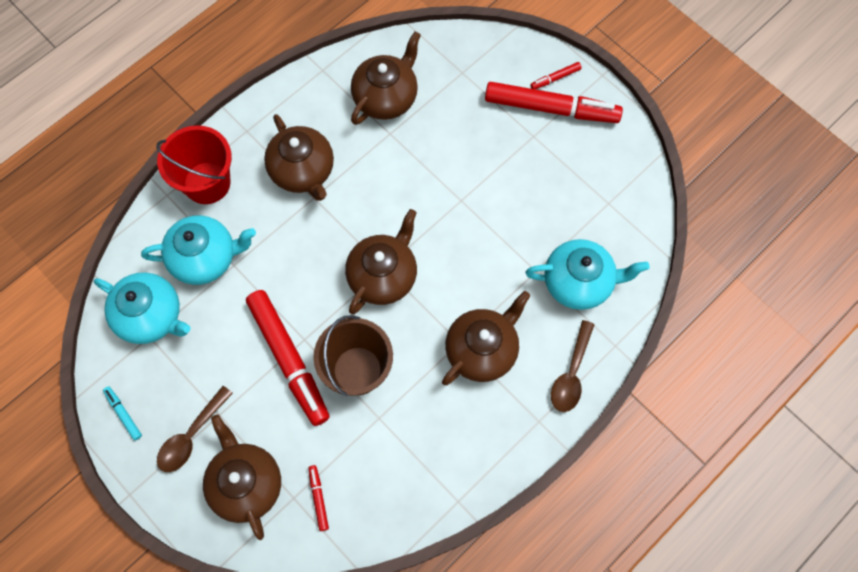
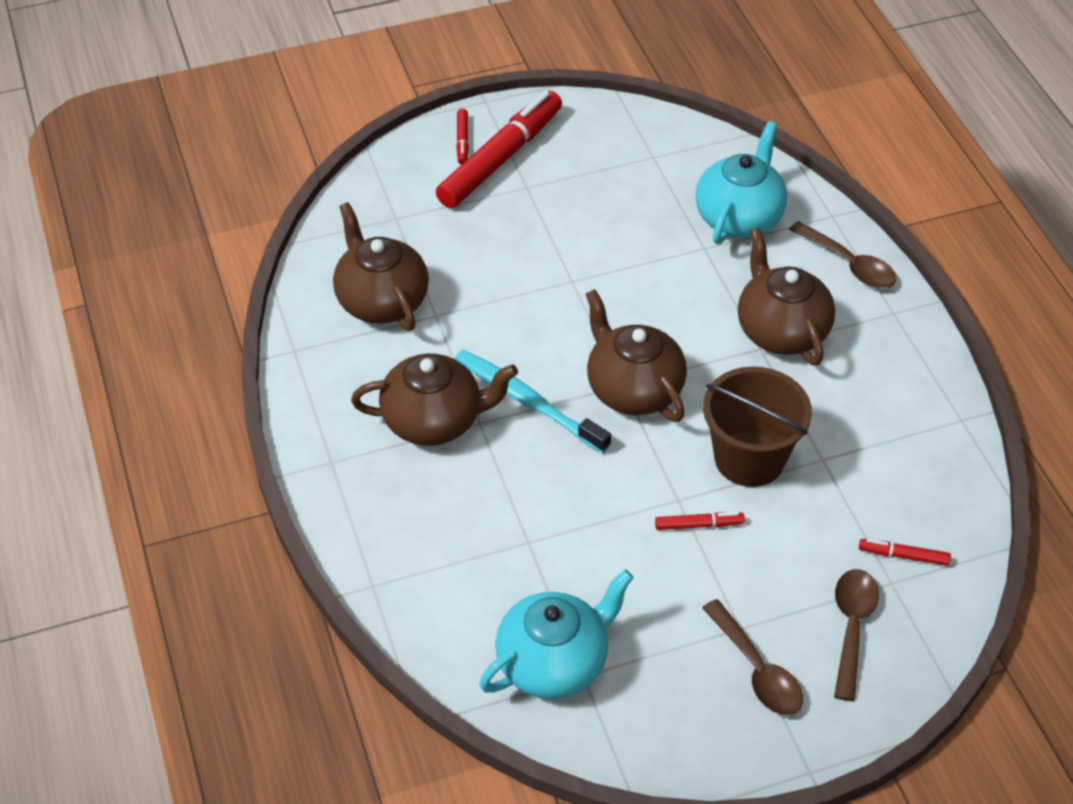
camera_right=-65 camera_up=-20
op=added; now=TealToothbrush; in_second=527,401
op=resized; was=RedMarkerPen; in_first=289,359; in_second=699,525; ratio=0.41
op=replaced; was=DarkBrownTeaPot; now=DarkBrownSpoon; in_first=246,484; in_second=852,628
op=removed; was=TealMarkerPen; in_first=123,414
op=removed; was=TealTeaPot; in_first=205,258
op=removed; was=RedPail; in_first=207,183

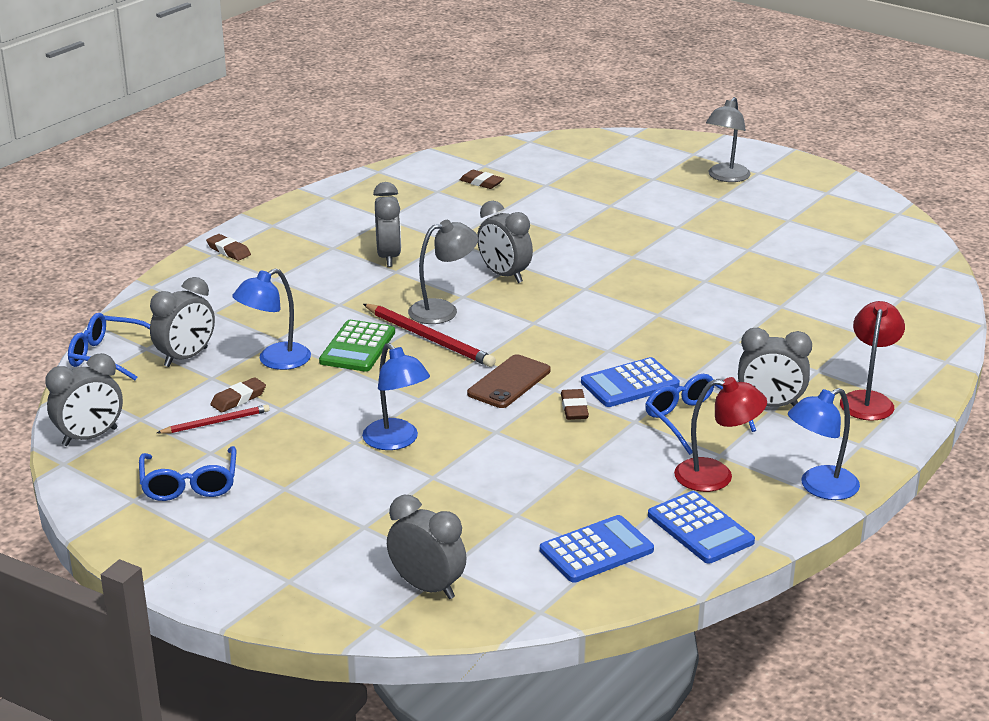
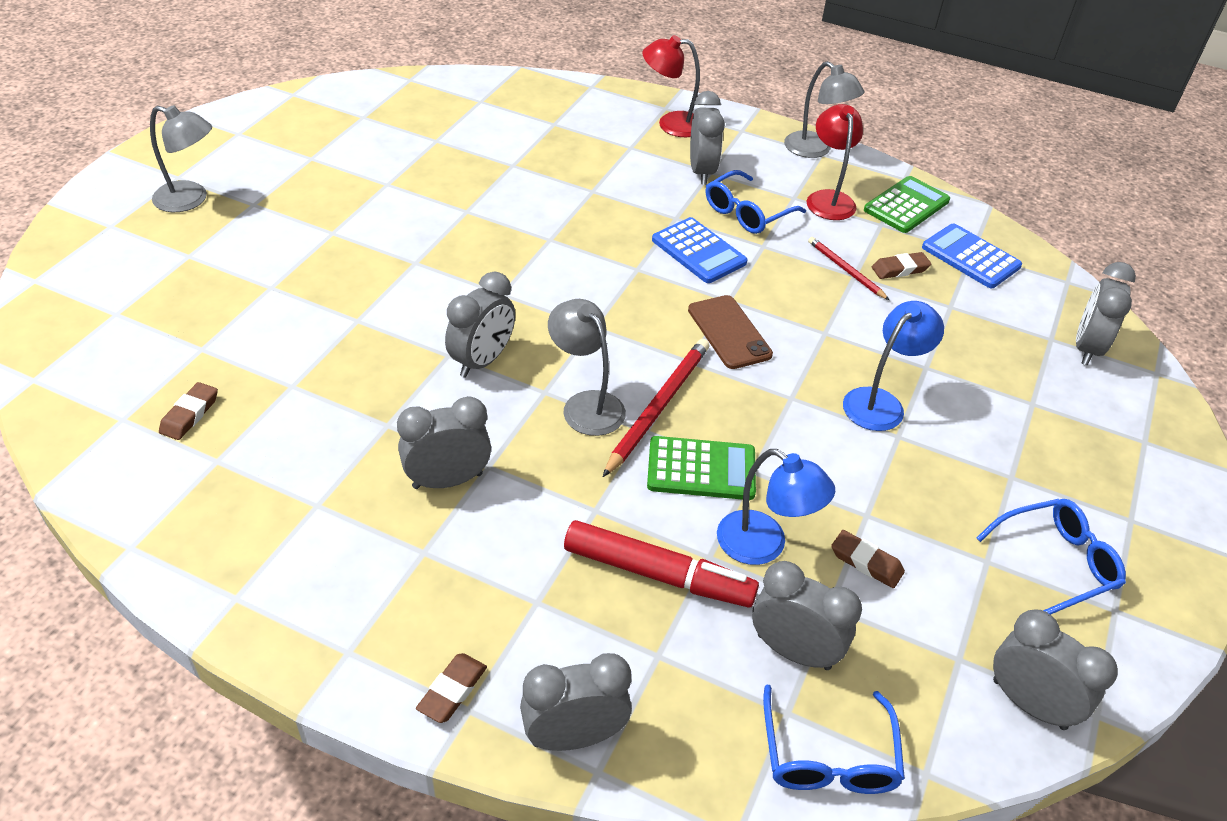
camera_right=-105 camera_up=15
op=added; now=AshGreyAlarmClock; in_second=574,736
op=added; now=RedMarkerPen; in_second=658,574
op=turned; was=DarkBrownSmartphone; in_first=509,382; in_second=729,332; clockwise=45
op=recoloured; was=CobaltLamp; now=AshGreyLamp; in_first=819,488; in_second=815,150
op=moved; was=RedWoodenPencil; in_first=216,422; in_second=845,270
op=recoloured; was=CobaltCalculator; now=GreenCalculator; in_first=700,528; in_second=906,206
op=moved; was=DarkBrownEraser; in_first=574,408; in_second=900,269

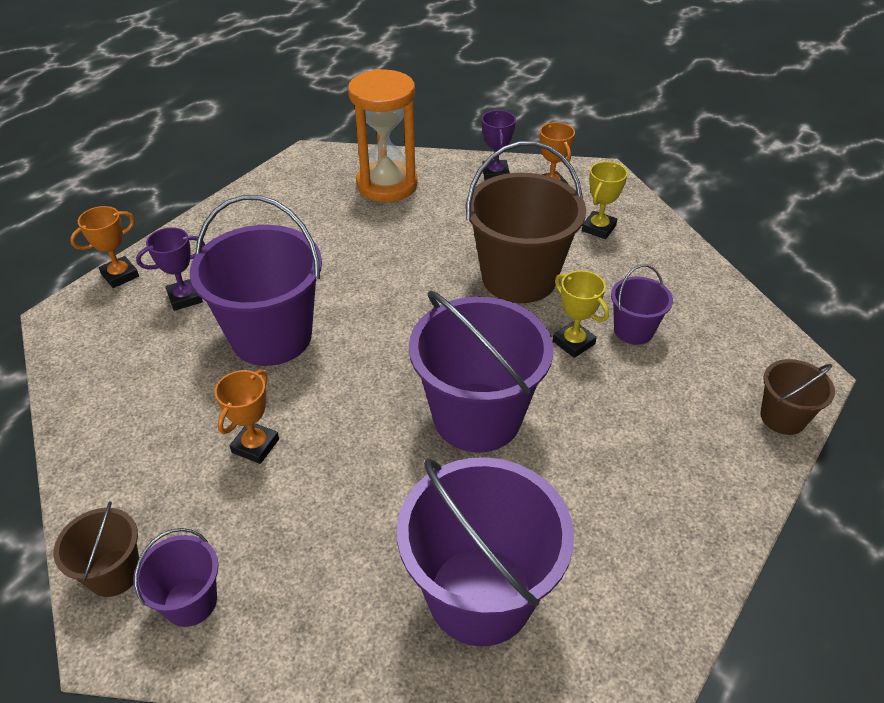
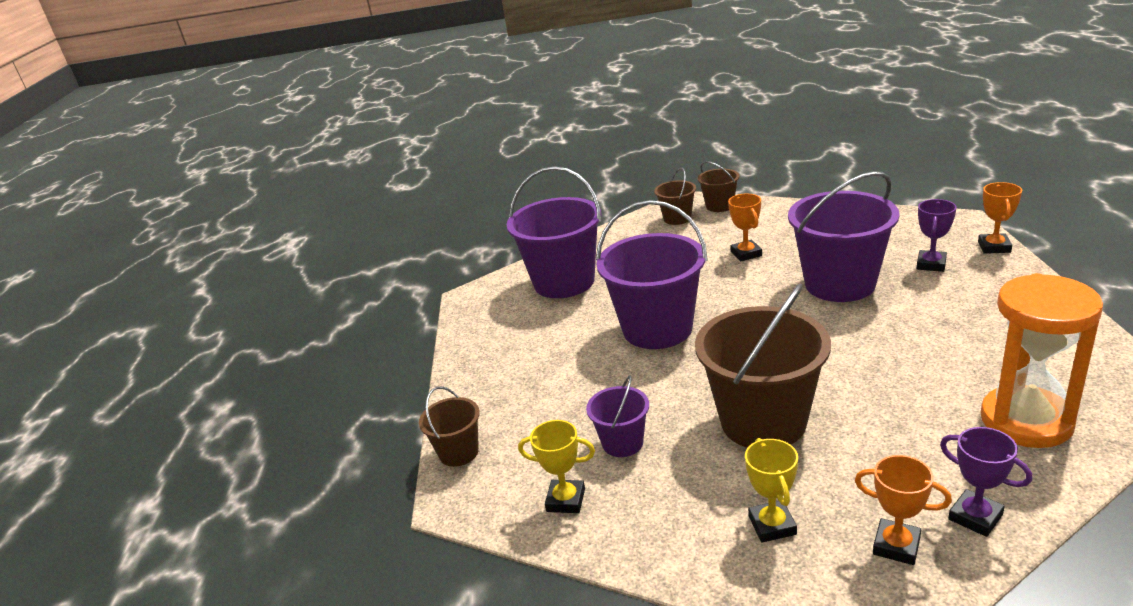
camera_right=145 camera_up=-15
op=moved; was=YellowAwardCup; in_first=573,342; in_second=566,500
op=recoloured; was=PurplePail; now=DarkBrownPail; in_first=190,602; in_second=677,218

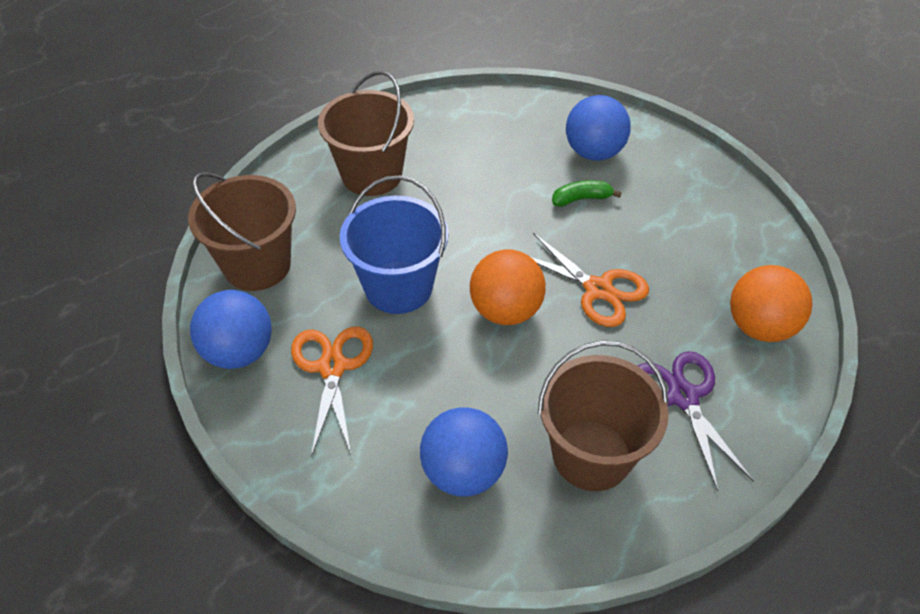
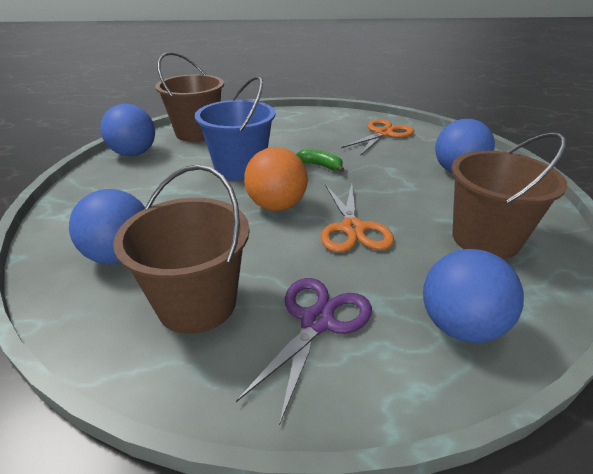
camera_right=45 camera_up=-15
op=moved; was=GreenToyBanana; in_first=581,199; in_second=321,166
op=moved; was=OrangeShears; in_first=332,367; in_second=383,134
op=recoloured; was=OrangeSphere; now=CobaltSphere; in_first=759,327; in_second=460,326
op=moved; was=DarkBrownPail; in_first=371,175; in_second=485,239

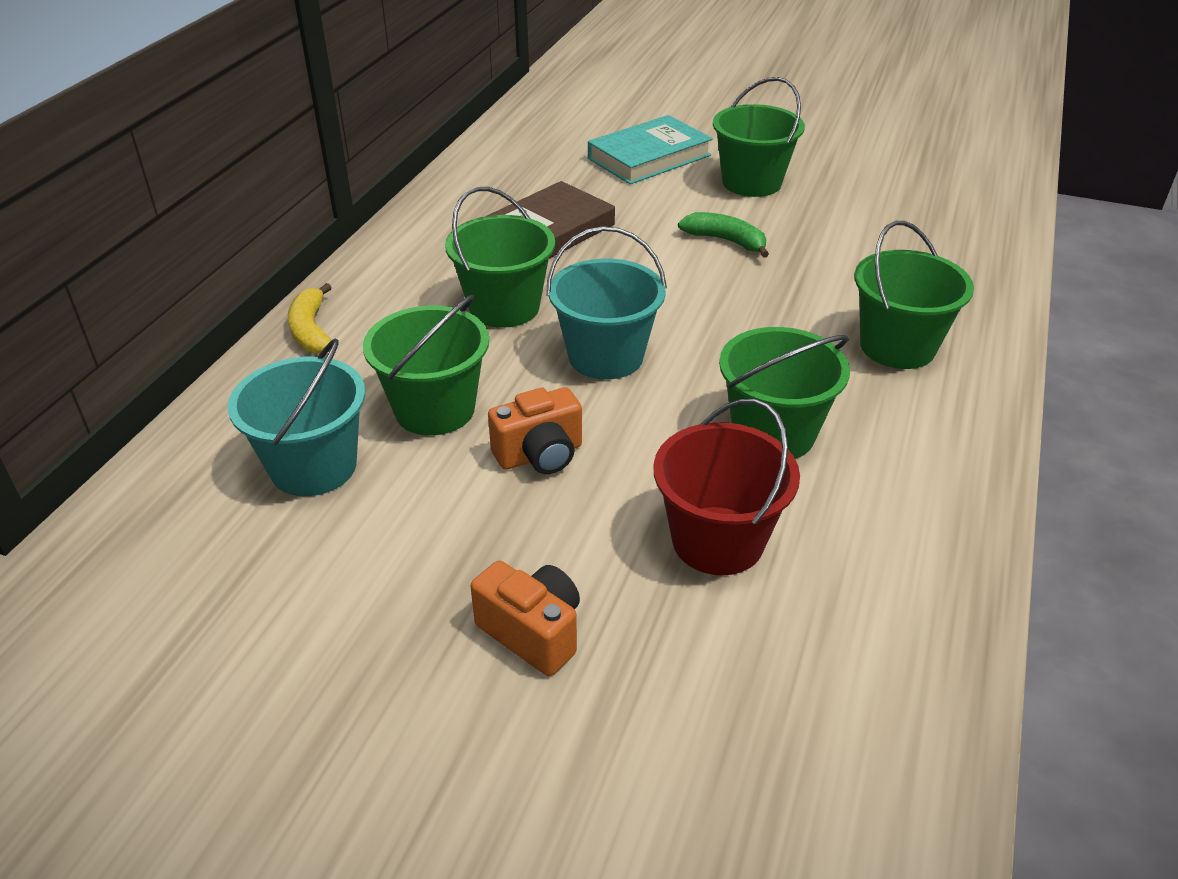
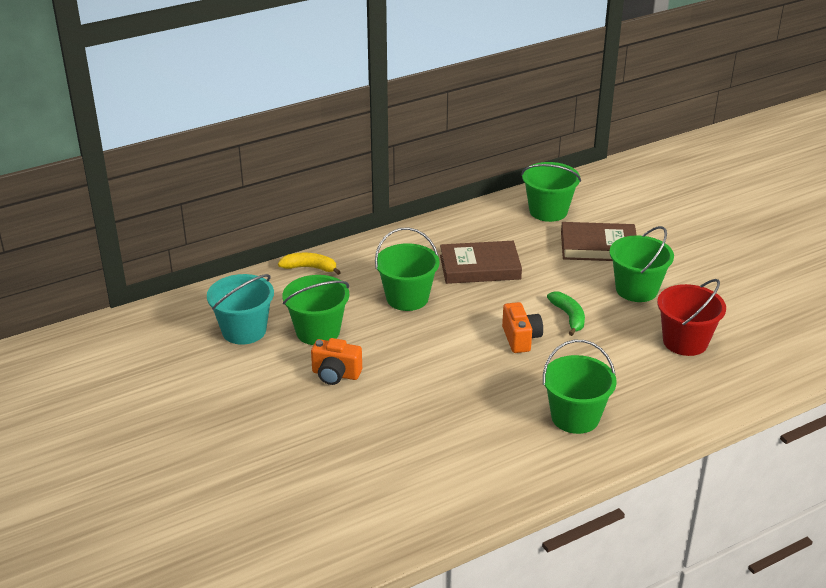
camera_right=40 camera_up=-5
op=turned; was=YellowToyBanana; in_first=311,331; in_second=310,268; clockwise=75
op=moved; was=OrangePhotoCamera; in_first=532,632; in_second=521,338
op=moved; was=GreenPail; in_first=773,433; in_second=548,211
op=recoloured; was=TealBook; now=DarkBrownBook; in_first=649,157; in_second=598,246
op=moved; was=RedPail; in_first=717,540; in_second=685,341
op=removed; was=TealPail; in_first=606,356

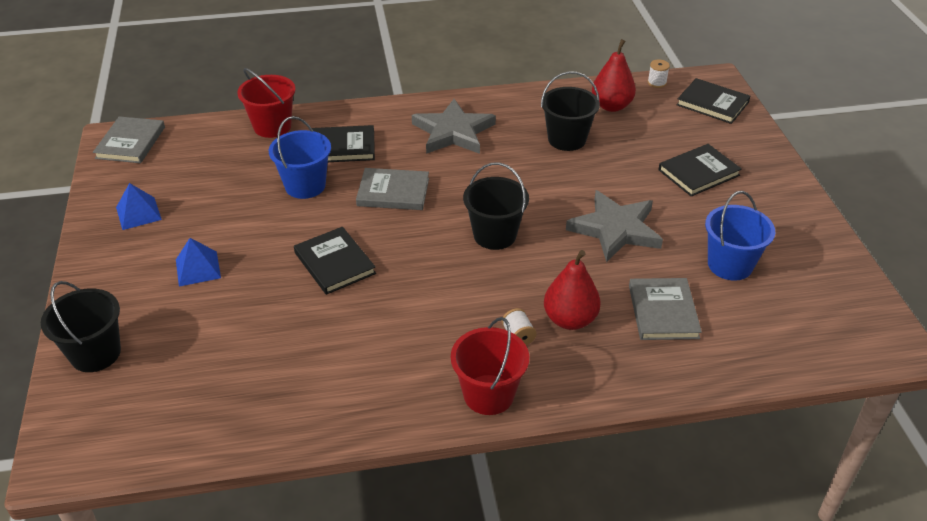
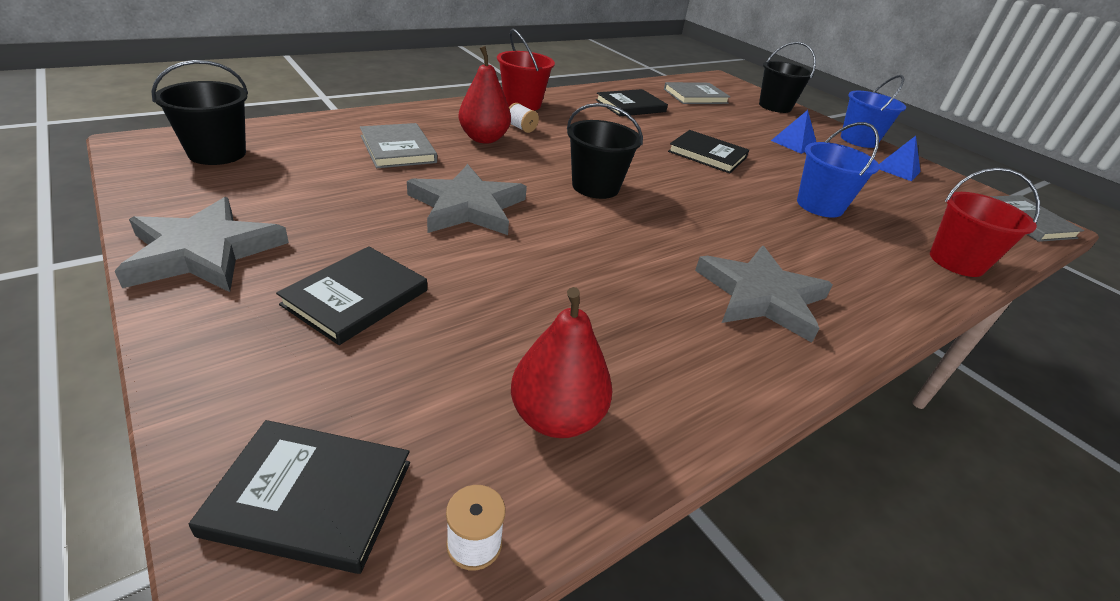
camera_right=150 camera_up=-5
op=added; now=AshGreyStarShape; in_second=204,252
op=moved; was=EbonyPail; in_first=567,139; in_second=217,153
op=moved; was=EbonyBook; in_first=343,147; in_second=630,106
op=moved; was=AshGreyBook; in_first=393,192; in_second=695,96
op=moved; was=CobaltPail; in_first=730,265; in_second=858,140

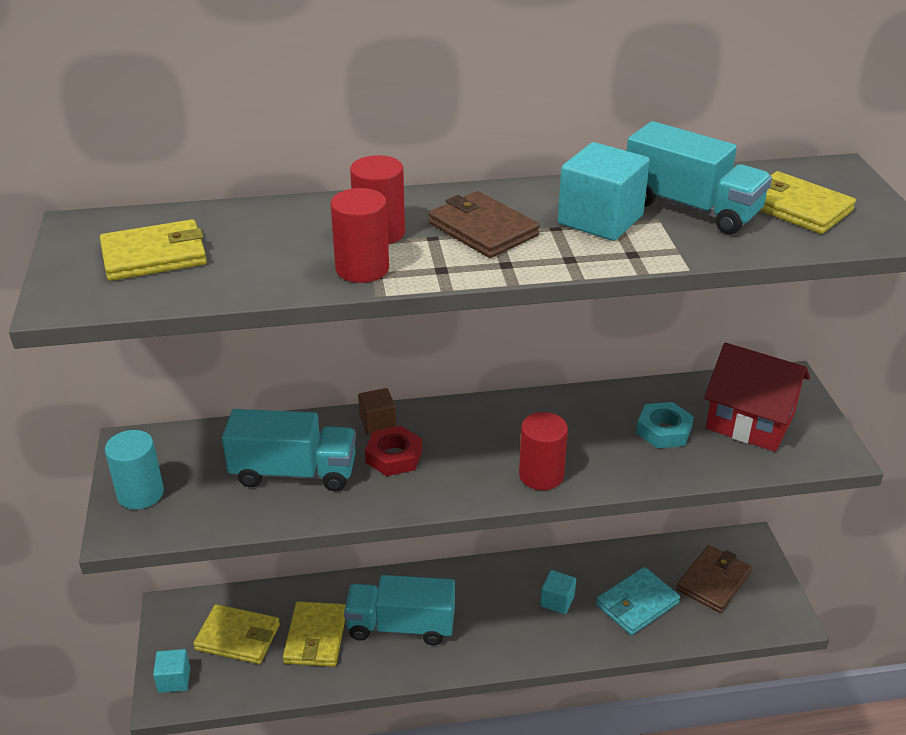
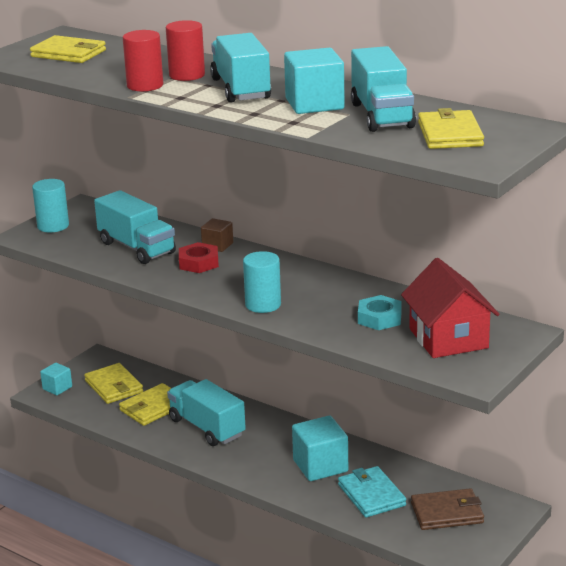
camera_right=45 camera_up=-10
op=replaced; was=DarkBrownBillfold; now=TealToyTruck; in_first=483,229; in_second=241,89
op=recoloured; was=RedCylinder; now=TealCylinder; in_first=541,475; in_second=263,305
op=resized; was=TealCube; in_first=557,601; in_second=320,466; ratio=1.79
op=turned; was=TealBillfold; in_first=637,604; in_second=371,495; clockwise=60

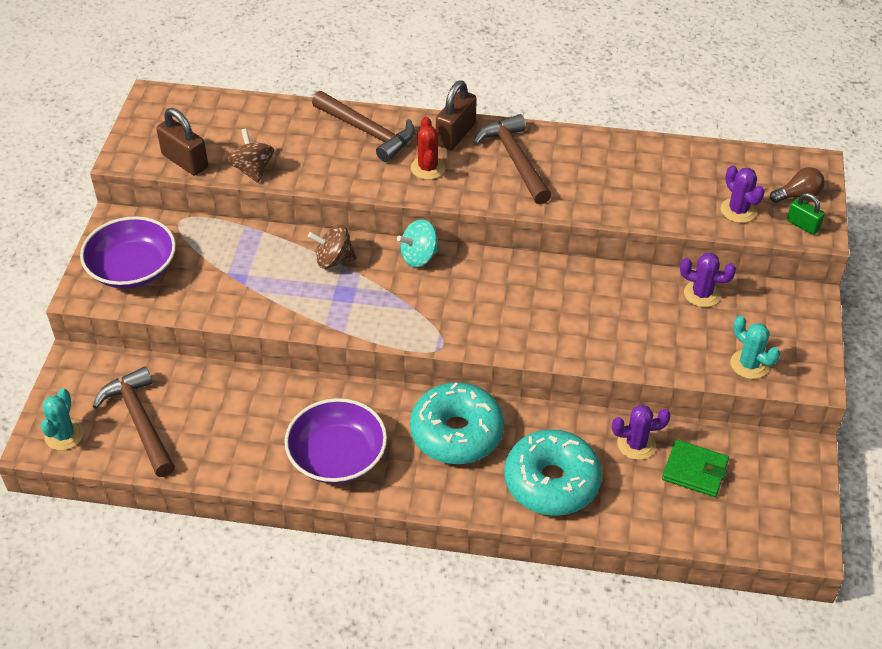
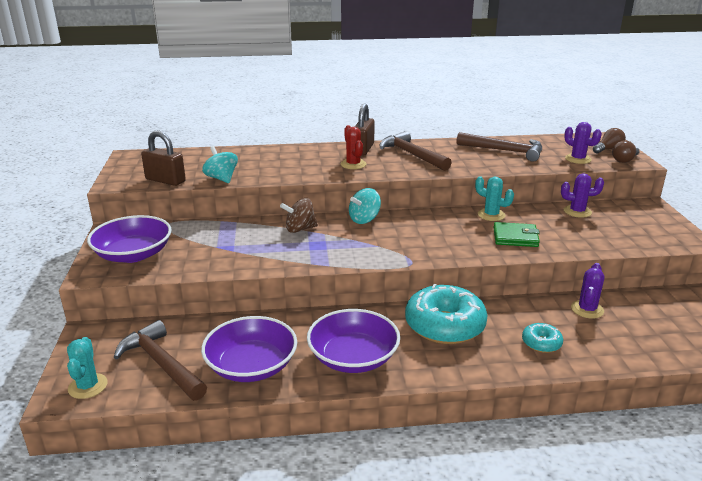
camera_right=-15 camera_up=-20
op=added; now=PurpleDeepDish; in_second=251,366
op=recoloured; was=DarkBrownToyTop; now=TealToyTop; in_first=253,170; in_second=221,178
op=moved; was=DarkBrownCarpenter'sHammer; in_first=367,132; in_second=504,151
op=moved; was=TealCactus; in_first=749,364; in_second=491,215
op=moved; was=GreenBillfold; in_first=695,471; in_second=515,237
op=resized; was=TealDoughnut; in_first=551,482; in_second=541,343; ratio=0.47
op=turned; was=PurpleCactus; in_first=636,444; in_second=587,309; clockwise=-45
op=replaced; was=GreenSmallLock; now=DarkBrownLightbulb; in_first=803,225; in_second=624,160

